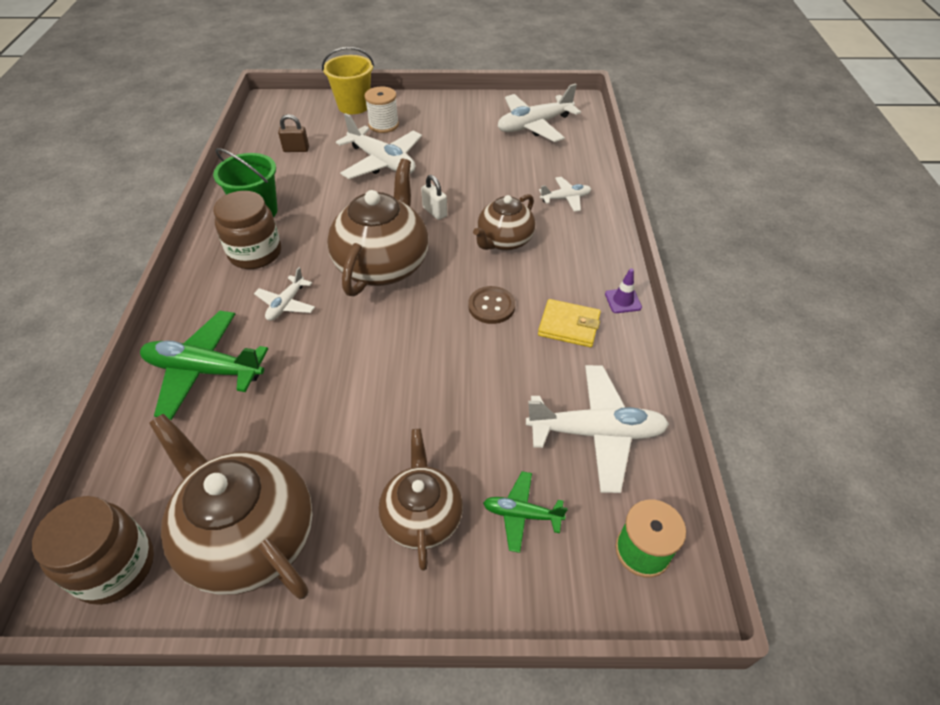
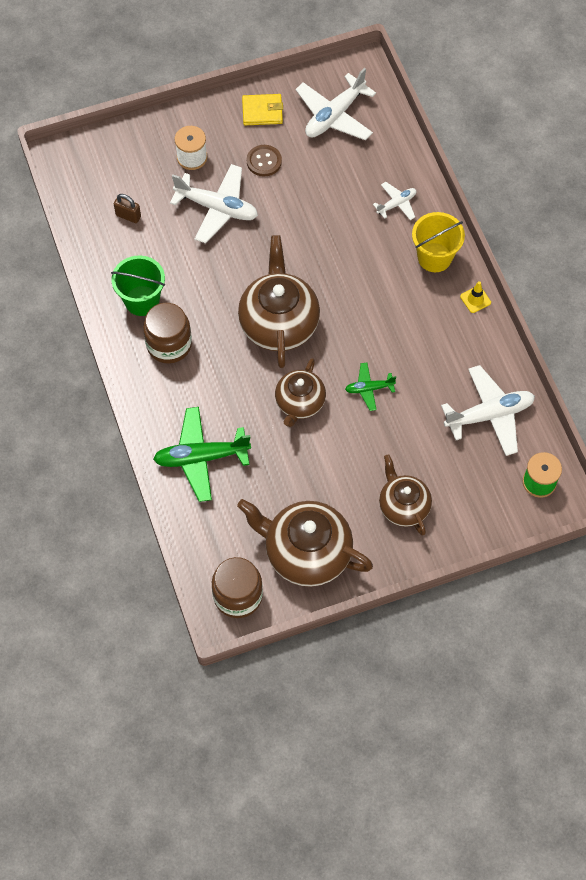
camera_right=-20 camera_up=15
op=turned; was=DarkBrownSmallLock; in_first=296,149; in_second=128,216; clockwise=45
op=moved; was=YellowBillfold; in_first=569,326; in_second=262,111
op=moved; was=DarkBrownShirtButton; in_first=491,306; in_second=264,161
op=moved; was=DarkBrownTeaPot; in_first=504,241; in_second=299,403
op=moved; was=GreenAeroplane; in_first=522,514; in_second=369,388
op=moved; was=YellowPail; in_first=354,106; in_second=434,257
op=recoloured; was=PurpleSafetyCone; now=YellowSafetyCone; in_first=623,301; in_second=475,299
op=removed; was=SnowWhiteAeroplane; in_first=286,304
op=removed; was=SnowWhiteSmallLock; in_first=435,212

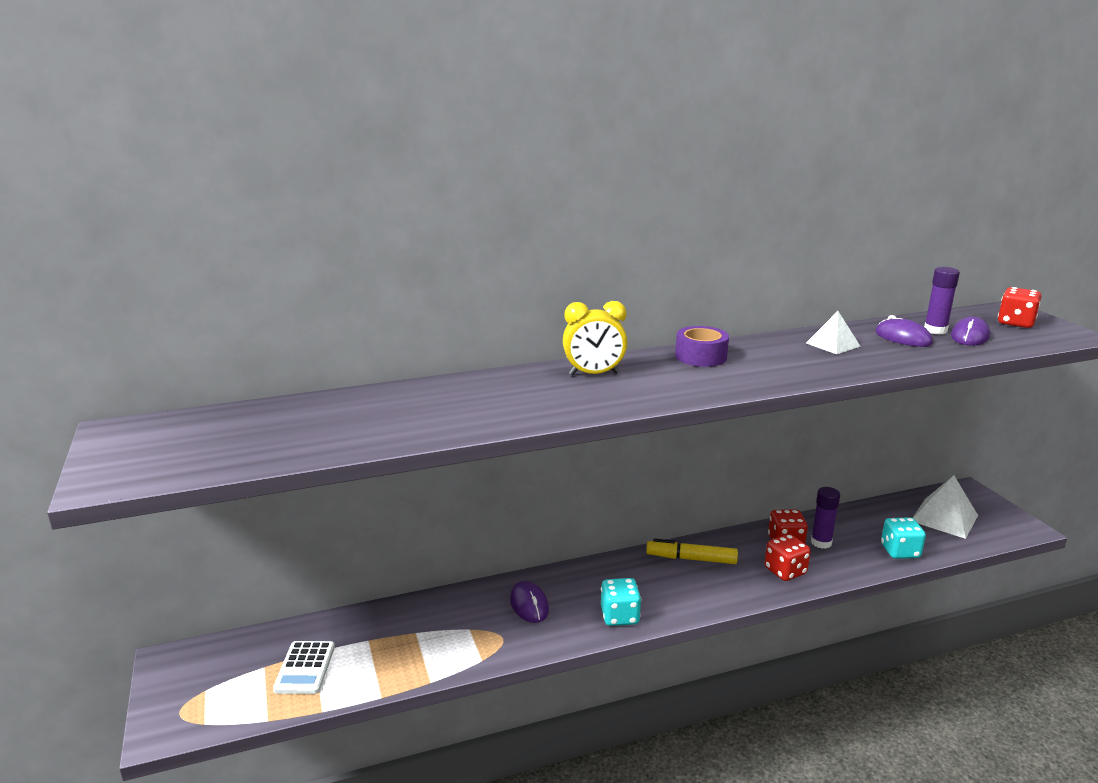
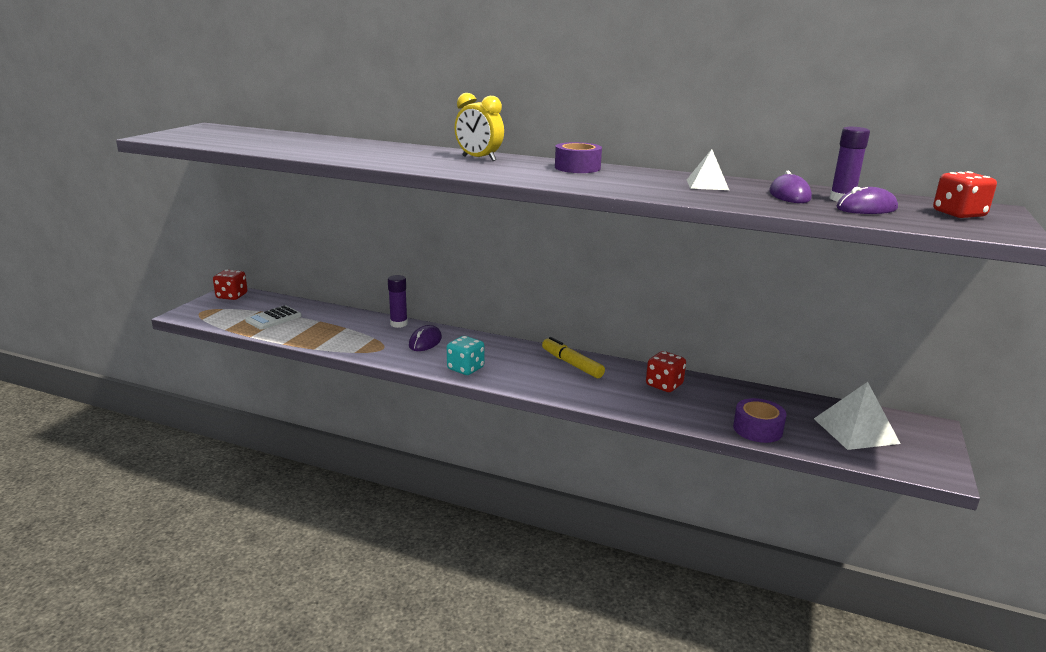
camera_right=40 camera_up=0
op=moved; was=RedDice; in_first=785,571; in_second=232,296
op=moved; was=PurpleStickOfGlue; in_first=821,542; in_second=399,324
op=replaced; was=TealDice; now=PurpleRollOfTape; in_first=900,551; in_second=757,429

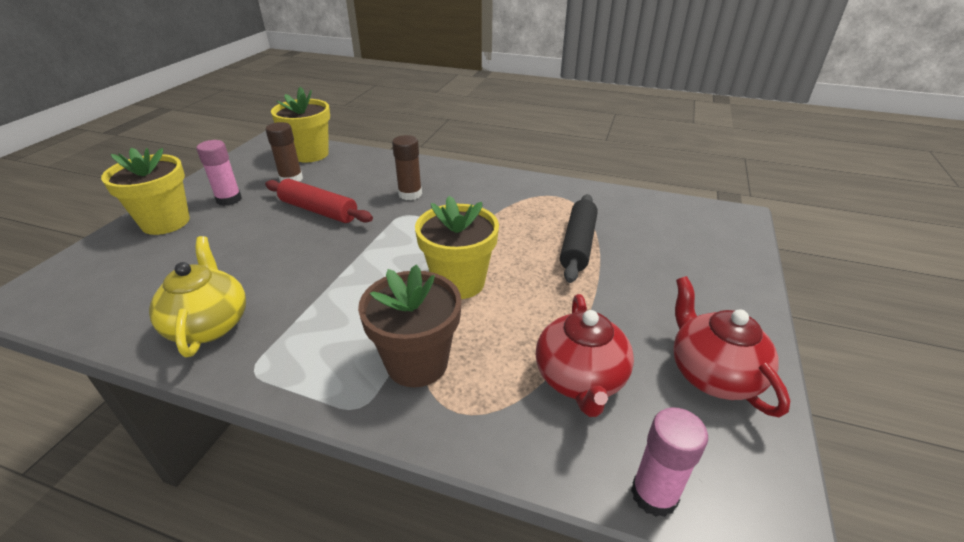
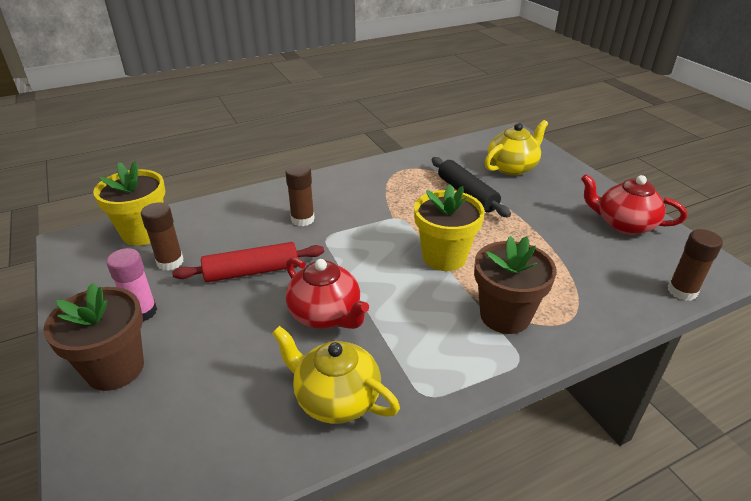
camera_right=-45 camera_up=0
op=recoloured; was=YellowPlantPot; now=DarkBrownPlantPot; in_first=165,222; in_second=115,368
op=moved; was=RedTeaPot; in_first=580,379; in_second=326,315
op=added; now=YellowTeaPot; in_second=512,167
op=recoloured; was=PinkStickOfGlue; now=DarkBrownStickOfGlue; in_first=654,494; in_second=682,291

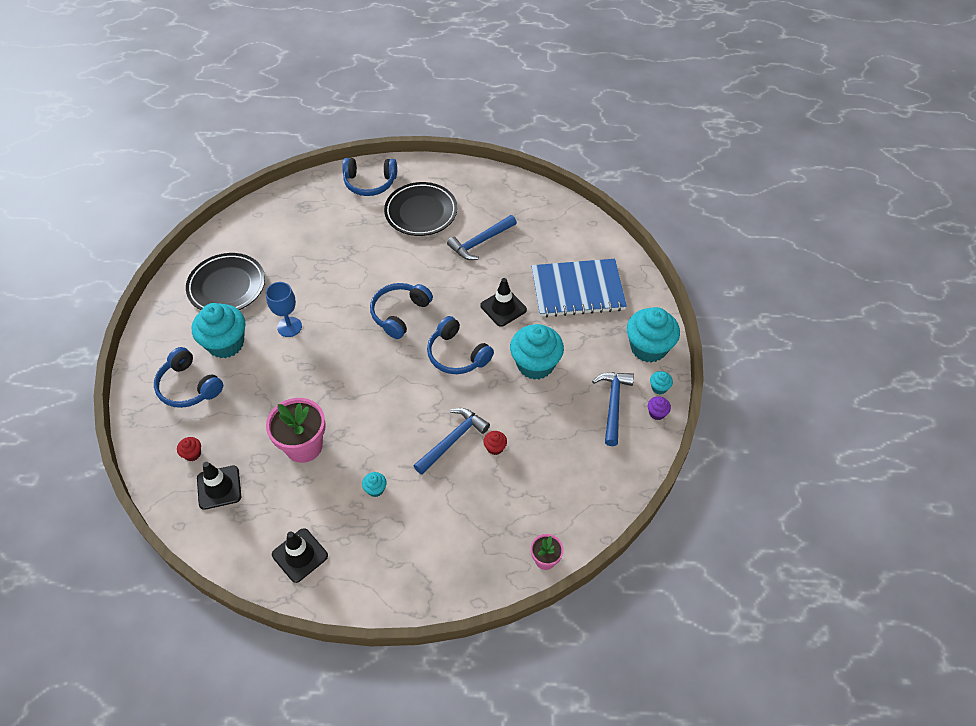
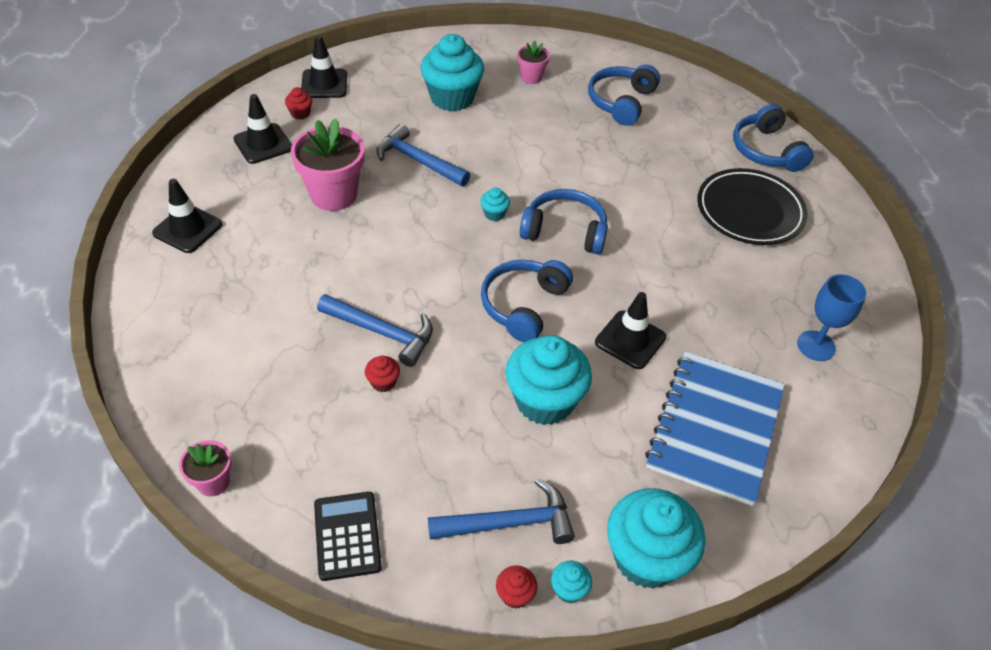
camera_right=70 camera_up=-5
op=added; now=EbonySafetyCone; in_second=324,84
op=added; now=EbonyCalculator; in_second=347,536
op=moved; was=CobaltCarpenter'sHammer; in_first=480,242; in_second=418,161
op=moved; was=TealCupcake; in_first=375,489; in_second=494,214
op=recoloured; was=PurpleCupcake; now=RedCupcake; in_first=657,413; in_second=515,595
op=replaced; was=EbonyPlate; now=PinkPlantPot; in_first=227,286; in_second=531,77
op=moved; was=CobaltOverEarHeadphones; in_first=189,386; in_second=621,102
op=turned; was=CobaltExerciseBook; in_first=577,290; in_second=714,428; clockwise=45
op=moved; was=CobaltGoblet; in_first=289,327; in_second=816,346

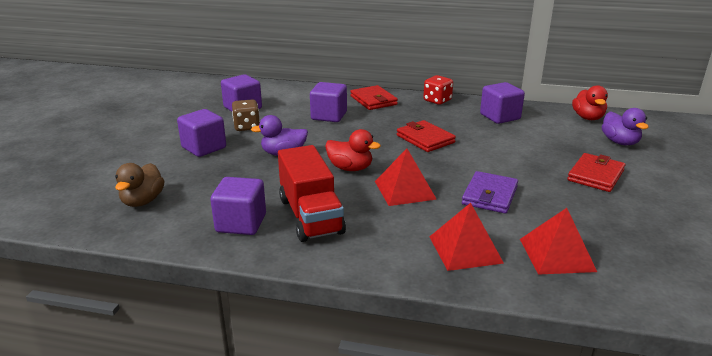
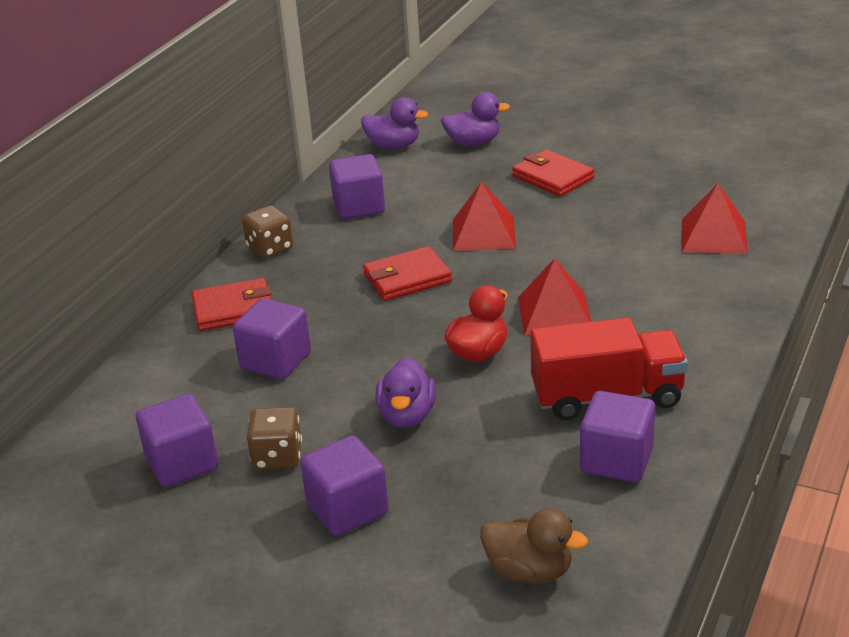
camera_right=-75 camera_up=5
op=recoloured; was=RedDice; now=DarkBrownDice; in_first=437,100; in_second=270,249
op=recoloured; was=RedRubberDuck; now=PurpleRubberDuck; in_first=587,118; in_second=393,146
op=moved; was=RedSolidPyramid; in_first=465,249; in_second=483,233
op=removed; was=PurpleBillfold; in_first=489,195

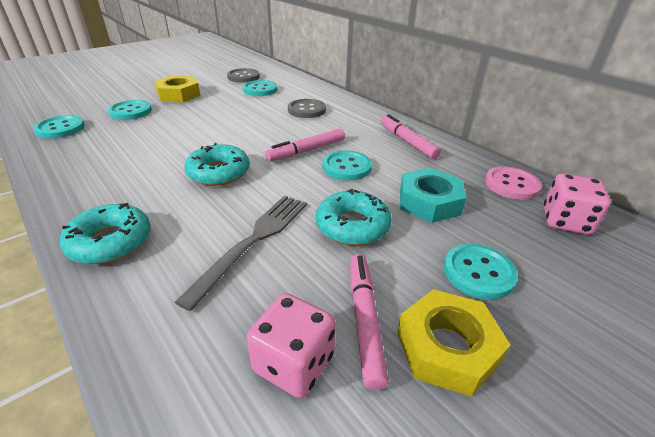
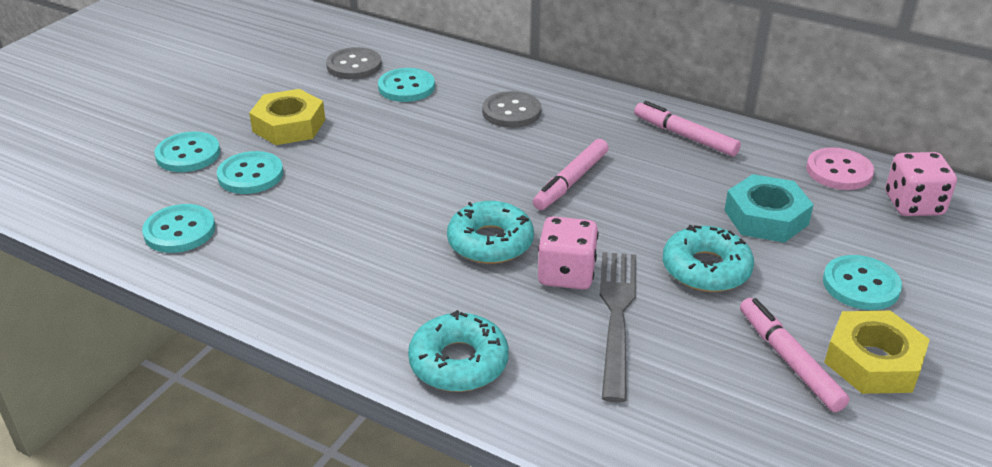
camera_right=-20 camera_up=0
op=moved; was=TealShirtButton; in_first=346,167; in_second=188,154
op=moved; was=PinkDice; in_first=294,363; in_second=566,274

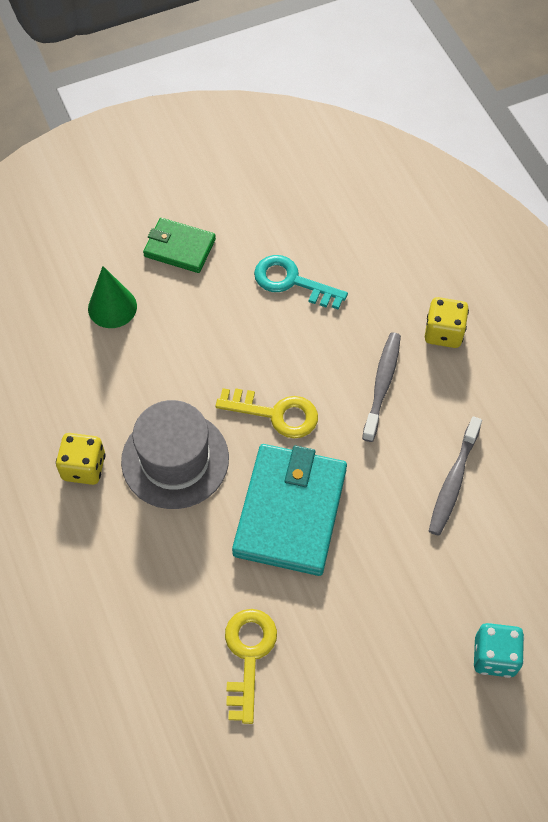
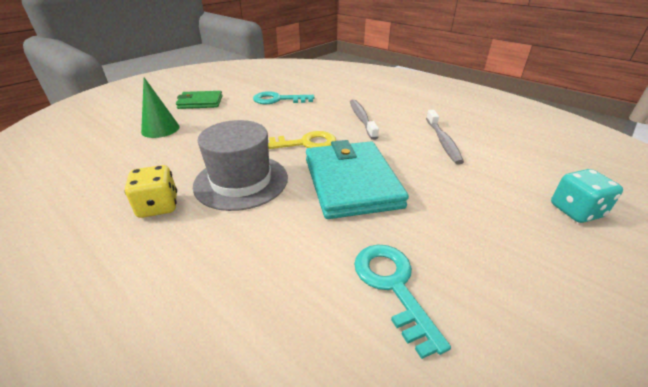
camera_right=-25 camera_up=-25
op=recoloured; was=YellowLatchkey; now=TealLatchkey; in_first=248,656; in_second=393,286
op=removed; was=YellowDice; in_first=443,333

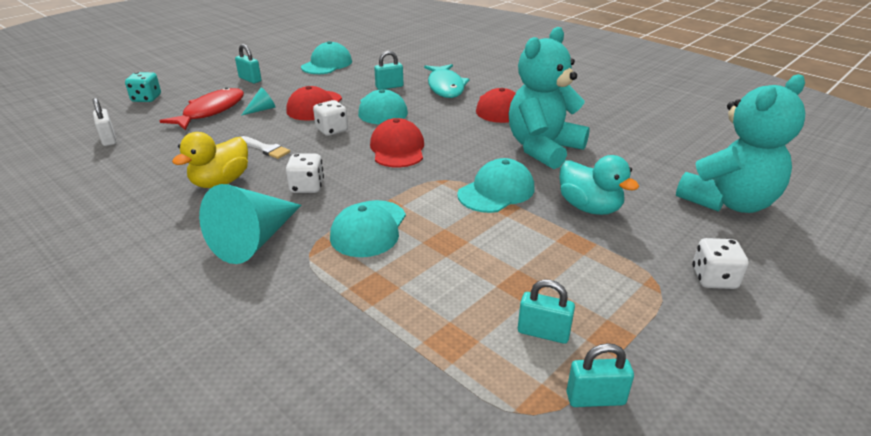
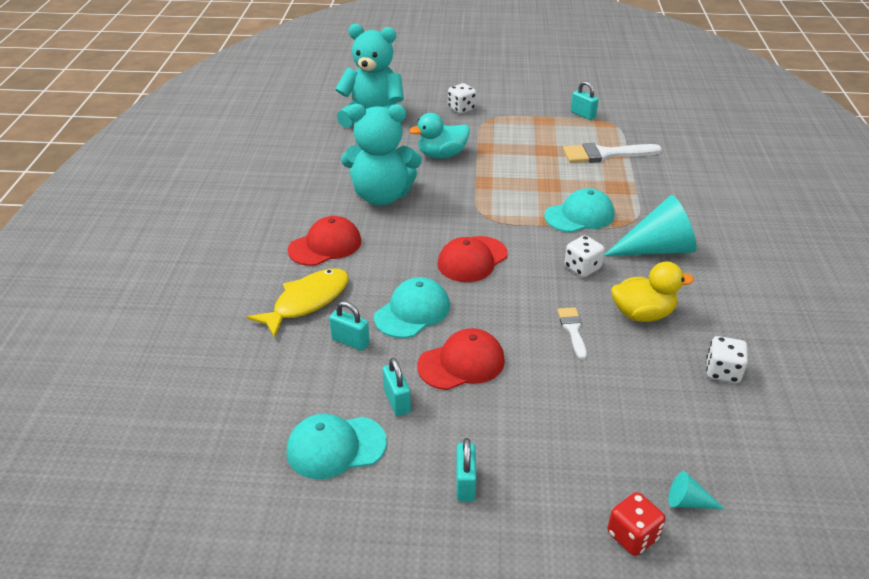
camera_right=-130 camera_up=5
op=recoloured; was=TealFishFigure; now=YellowFishFigure; in_first=445,87; in_second=307,302
op=moved; was=TealSmallLock; in_first=543,333; in_second=397,401
op=turned; was=TealRubberDuck; in_first=589,207; in_second=442,155; clockwise=-120
op=added; now=SnowWhiteBrush; in_second=605,154
op=recoloured; was=TealDice; now=RedDice; in_first=146,98; in_second=632,536
op=moved; was=TealCone; in_first=262,109; in_second=688,502
op=moved; was=SnowWhiteDice; in_first=332,130; in_second=722,372
op=removed; was=SnowWhiteSmallLock; in_first=108,139
op=removed; was=RedFishFigure; in_first=211,111
op=removed; was=TealPeakedCap; in_first=496,191

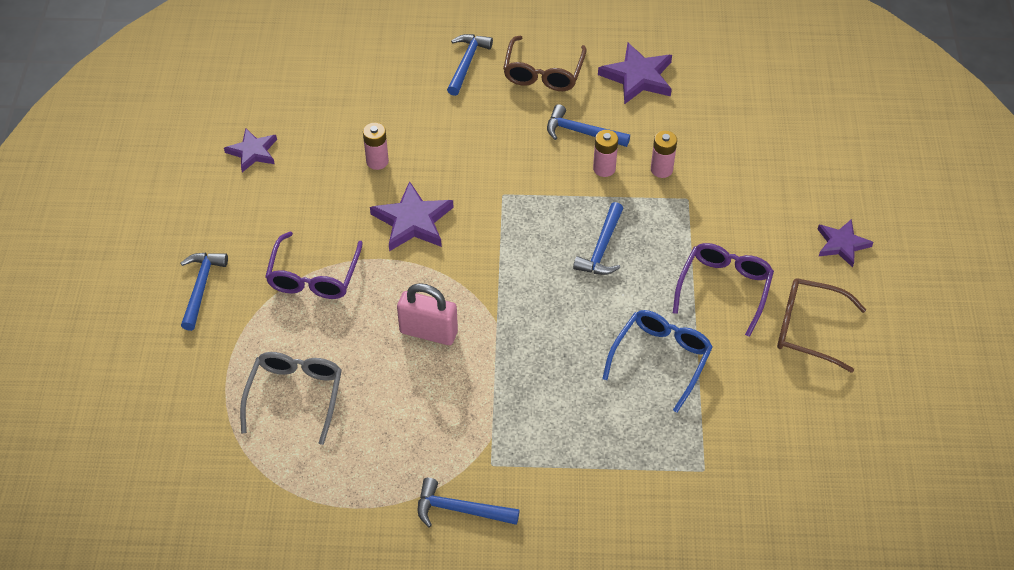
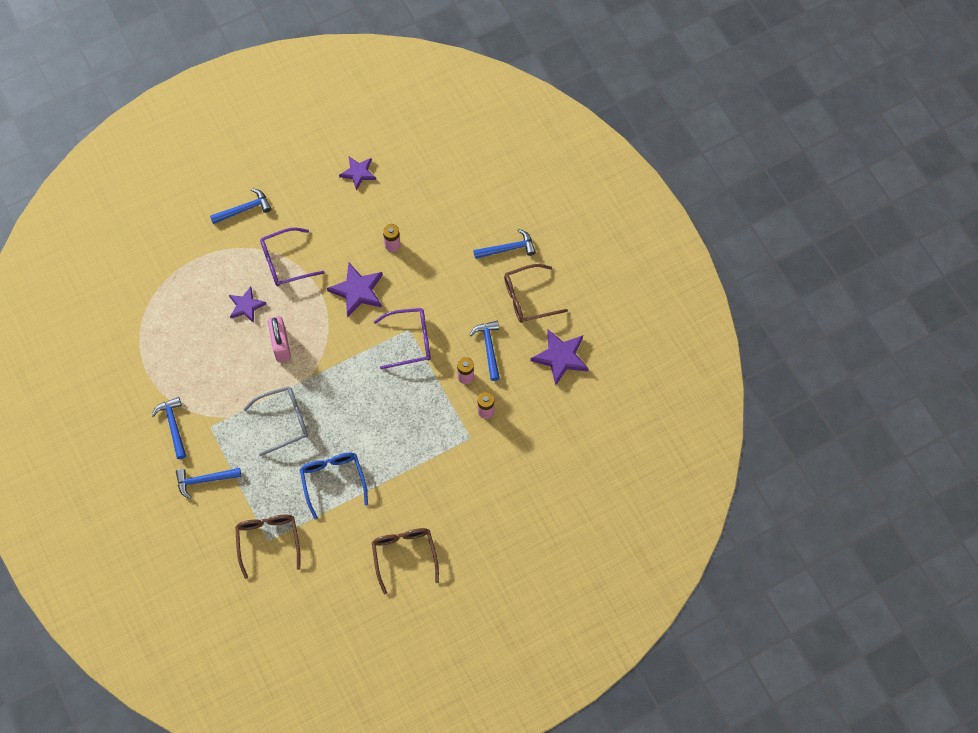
camera_right=60 camera_up=15
op=moved; was=CobaltCarpenter'sHammer; in_first=602,248; in_second=204,480
op=moved; was=PurpleStarShape; in_first=842,244; in_second=246,306
op=added; now=DarkBrownEyeglasses; in_second=268,541
op=moved; was=AshGreyEyeglasses; in_first=295,396; in_second=284,421
op=turned; was=CobaltEyeglasses; in_first=660,359; in_second=333,481; clockwise=-105
op=moved; was=PurpleEyeglasses; in_first=724,289; in_second=410,341

